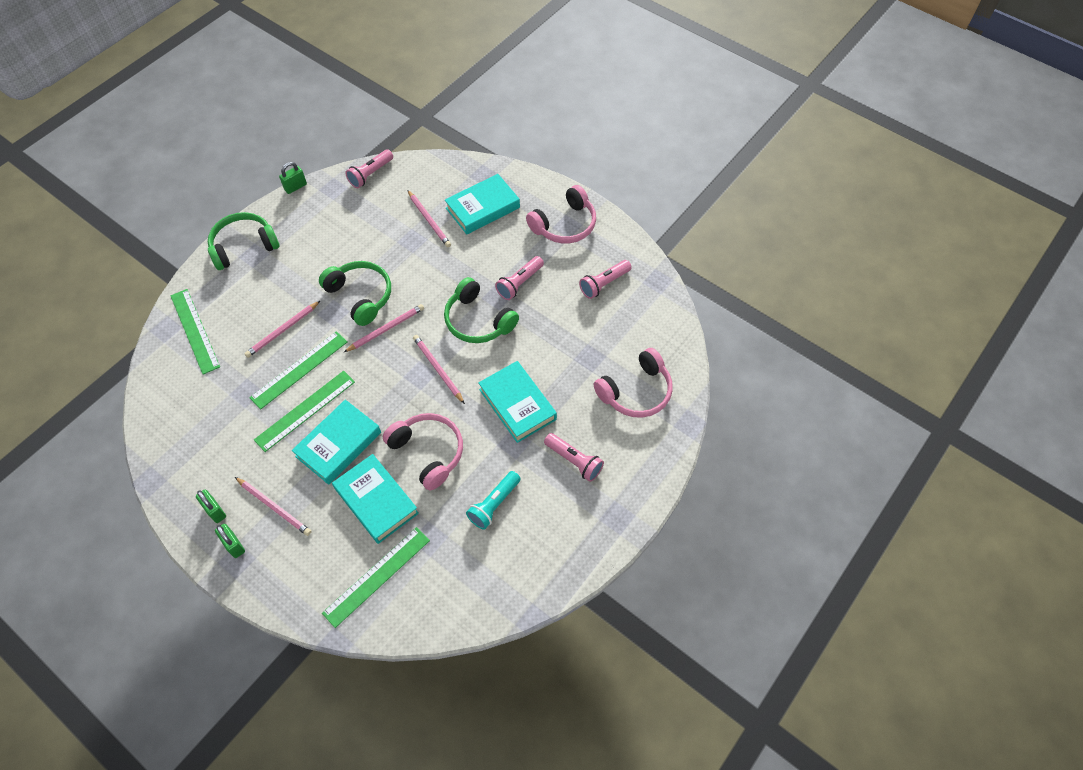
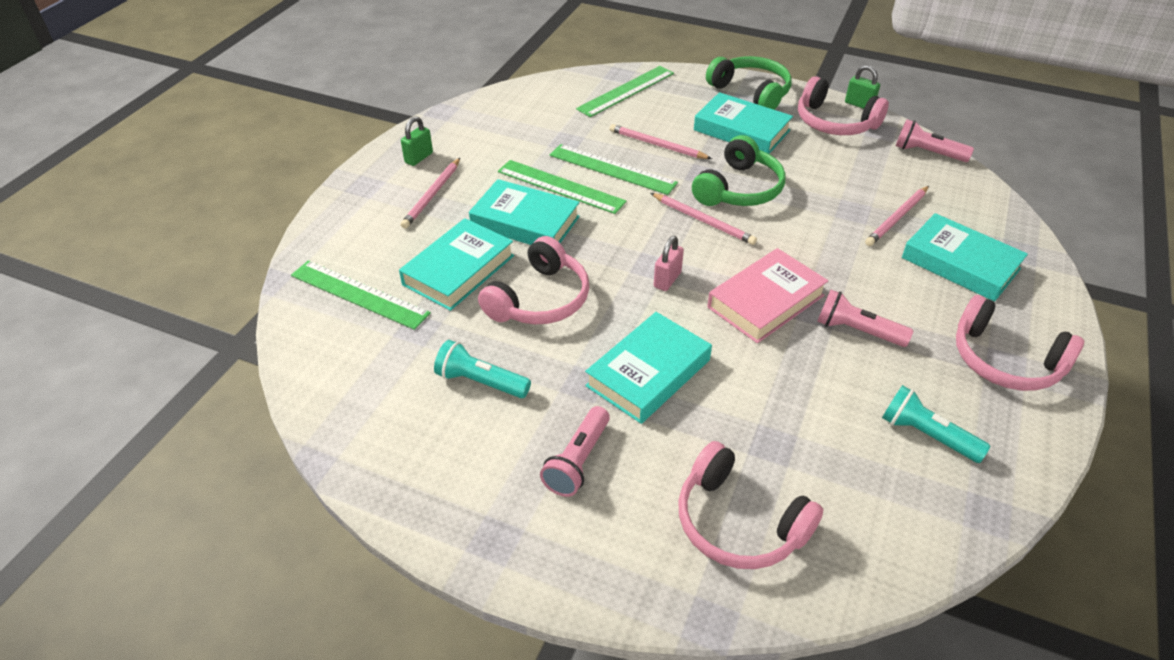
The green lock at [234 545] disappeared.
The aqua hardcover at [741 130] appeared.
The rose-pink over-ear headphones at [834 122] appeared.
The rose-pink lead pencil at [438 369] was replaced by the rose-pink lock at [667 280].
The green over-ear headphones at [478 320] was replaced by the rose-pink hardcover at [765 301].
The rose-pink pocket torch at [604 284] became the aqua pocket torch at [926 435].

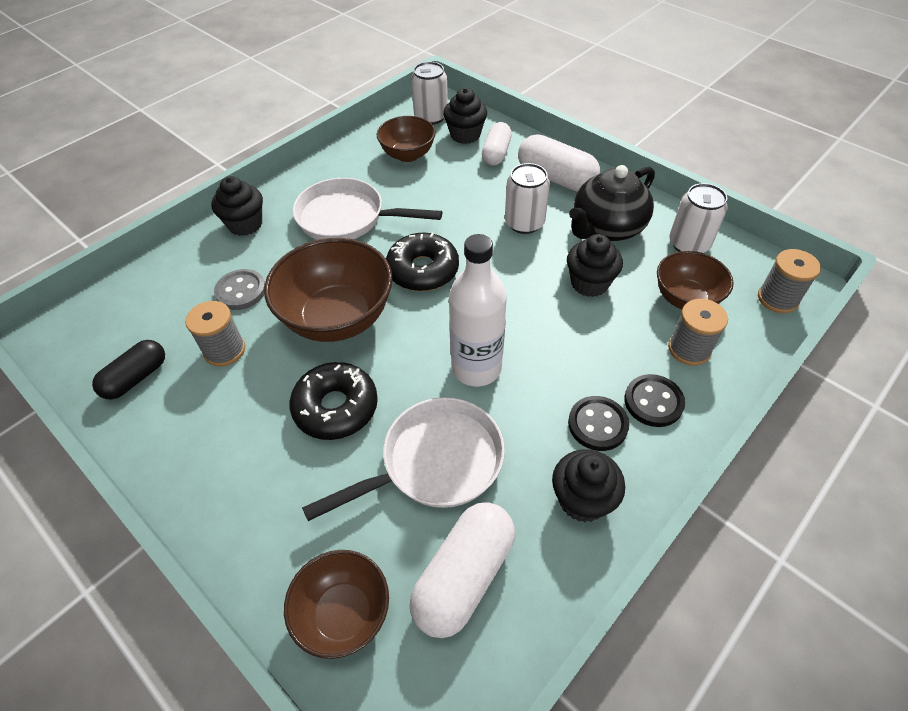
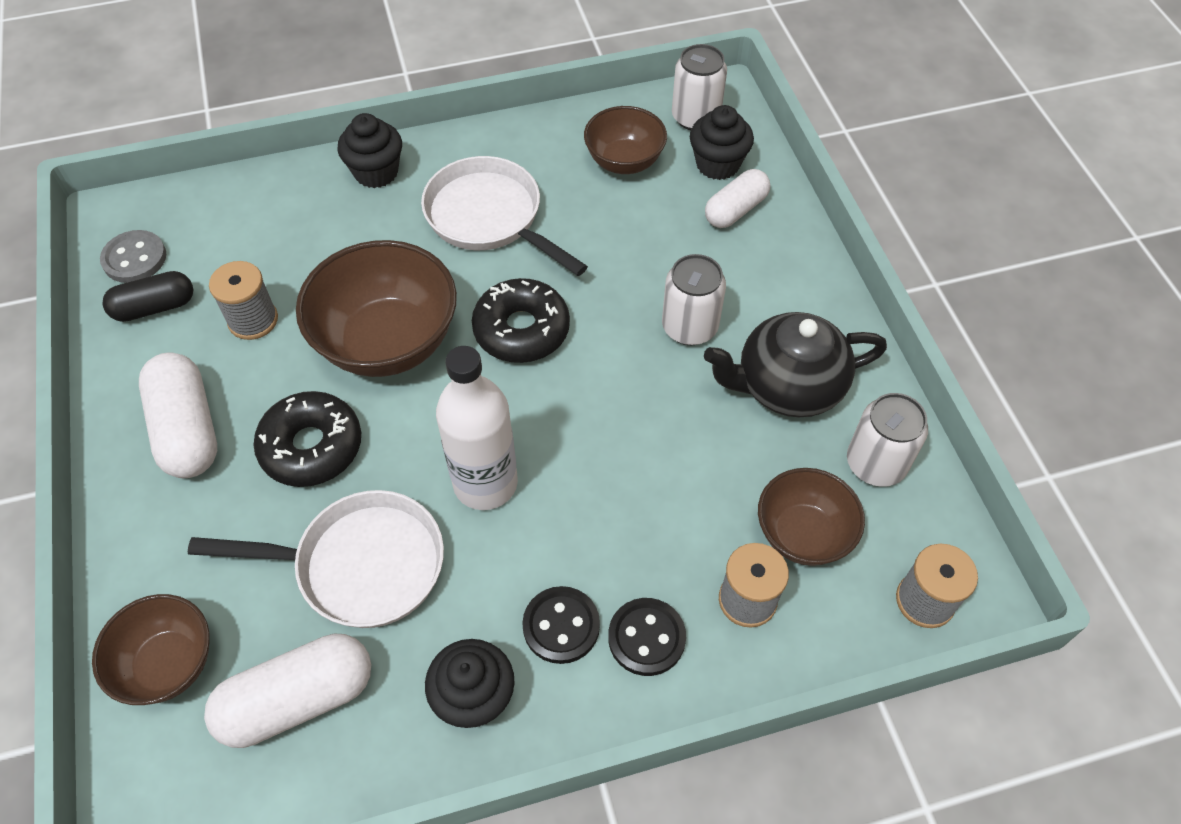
The jet-black fairy cake at [589 283] disappeared.
The grey sewing button moved from [241 291] to [134 258].
The white capsule moved from [556 178] to [187 429].

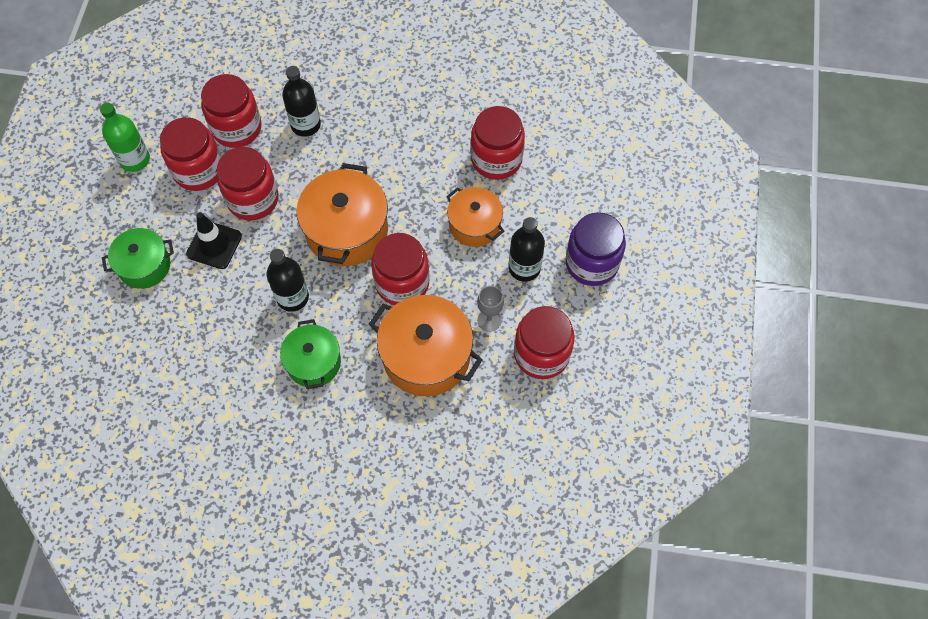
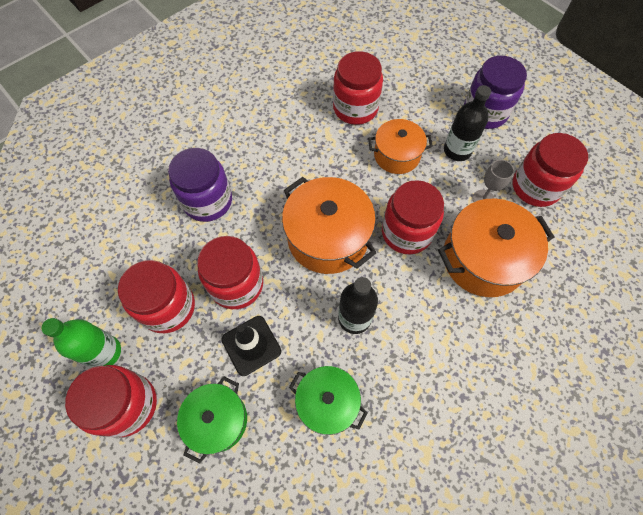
The scarlet jar moved from [237 128] to [128 405].
The green cooking pot moved from [313 362] to [327 403].
The jet-black flask at [306 125] was replaced by the violet jar at [208 201].

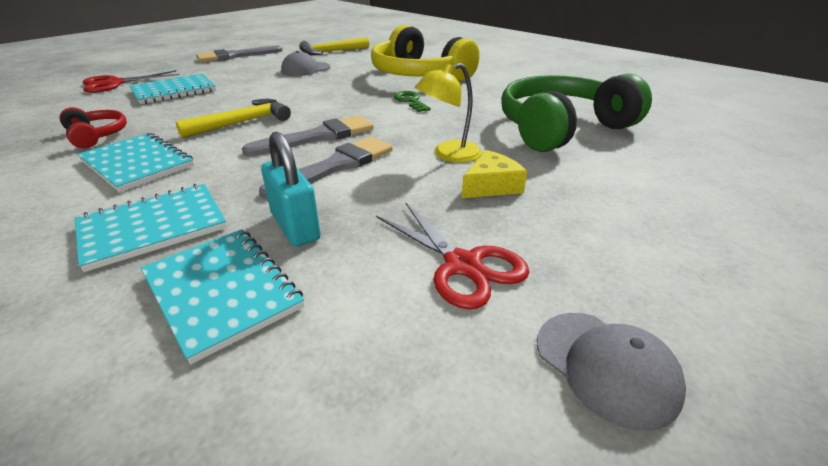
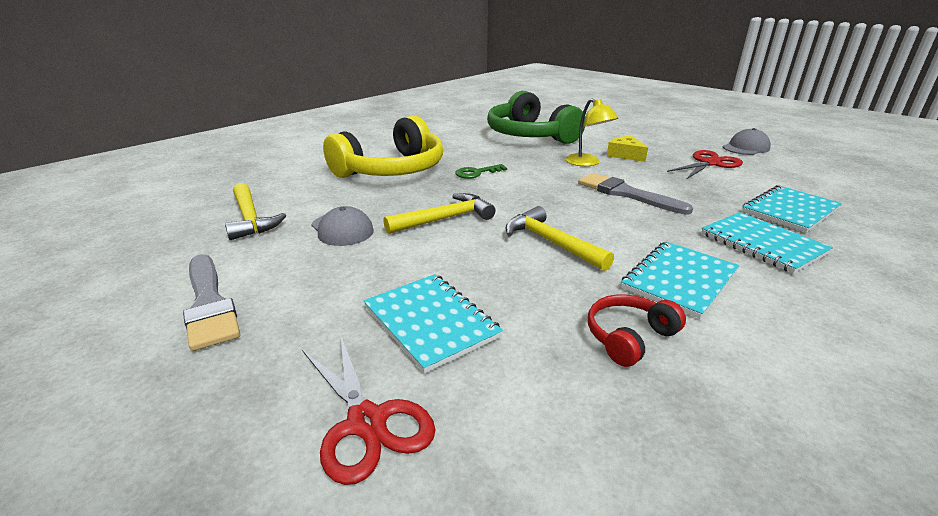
The grey paintbrush at [318 137] disappeared.
The aqua lock at [295 227] disappeared.
The yellow hammer at [445 219] appeared.

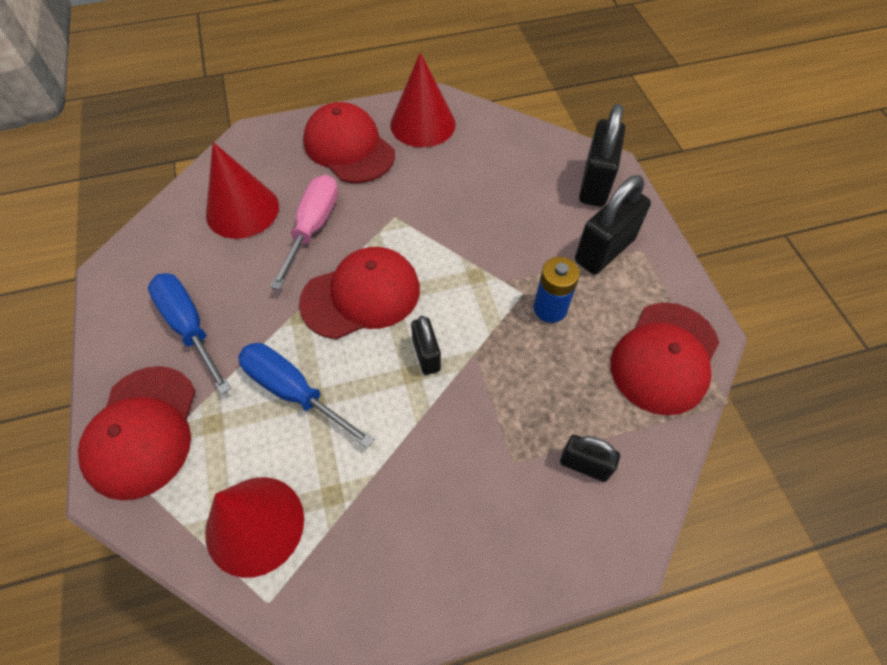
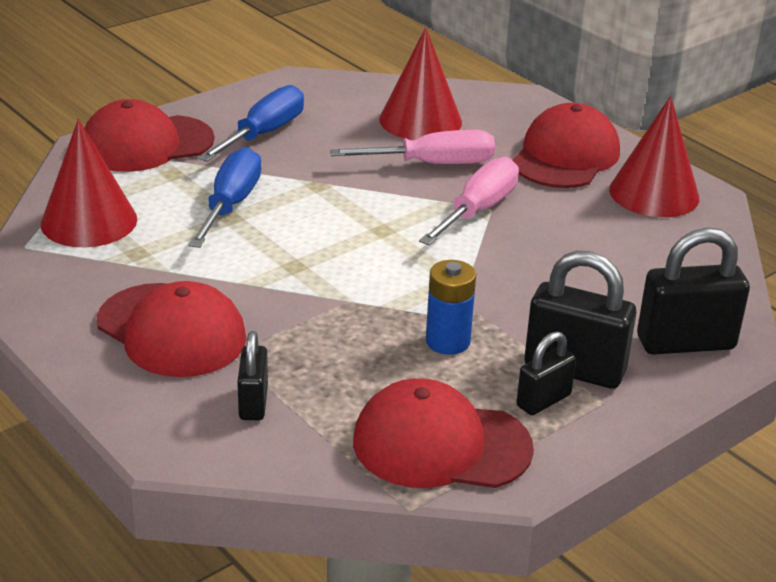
The rose-pink hand screwdriver at [478 210] appeared.
The scarlet peaked cap moved from [361 295] to [172 331].
The jet-black lock moved from [426 355] to [543 400].

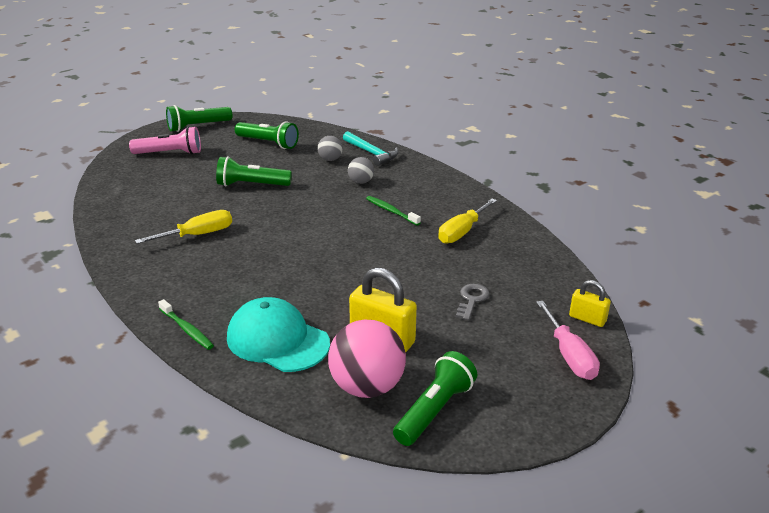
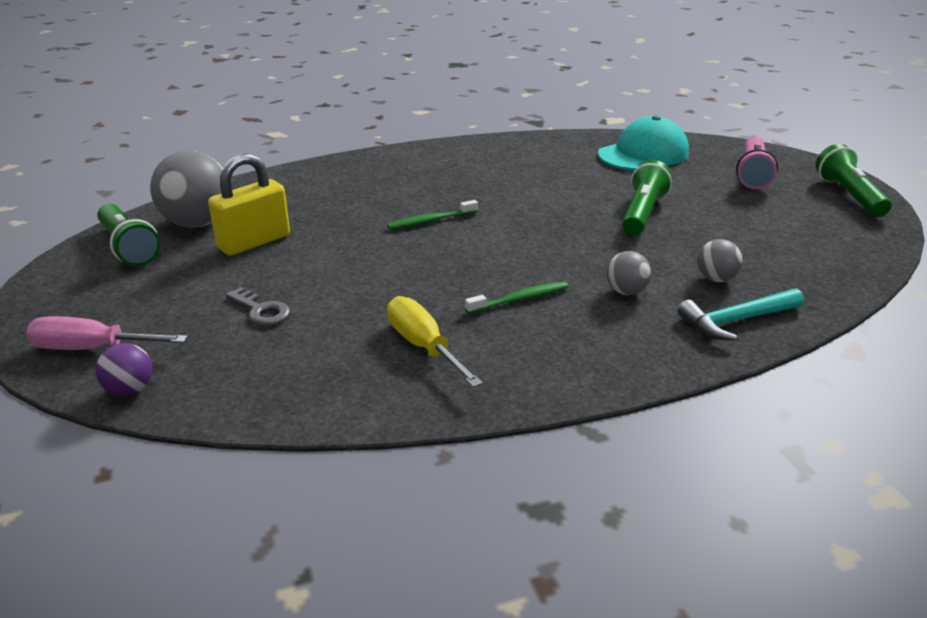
The yellow hand screwdriver at [198 235] disappeared.
The green pocket torch at [268 143] disappeared.
The green toothbrush moved from [187 329] to [430 221].
The aqua peaked cap moved from [277 340] to [643 154].
The yellow lock at [587 319] was replaced by the violet sphere at [130 390].
The rose-pink sphere at [367 387] became the grey sphere at [197 223].

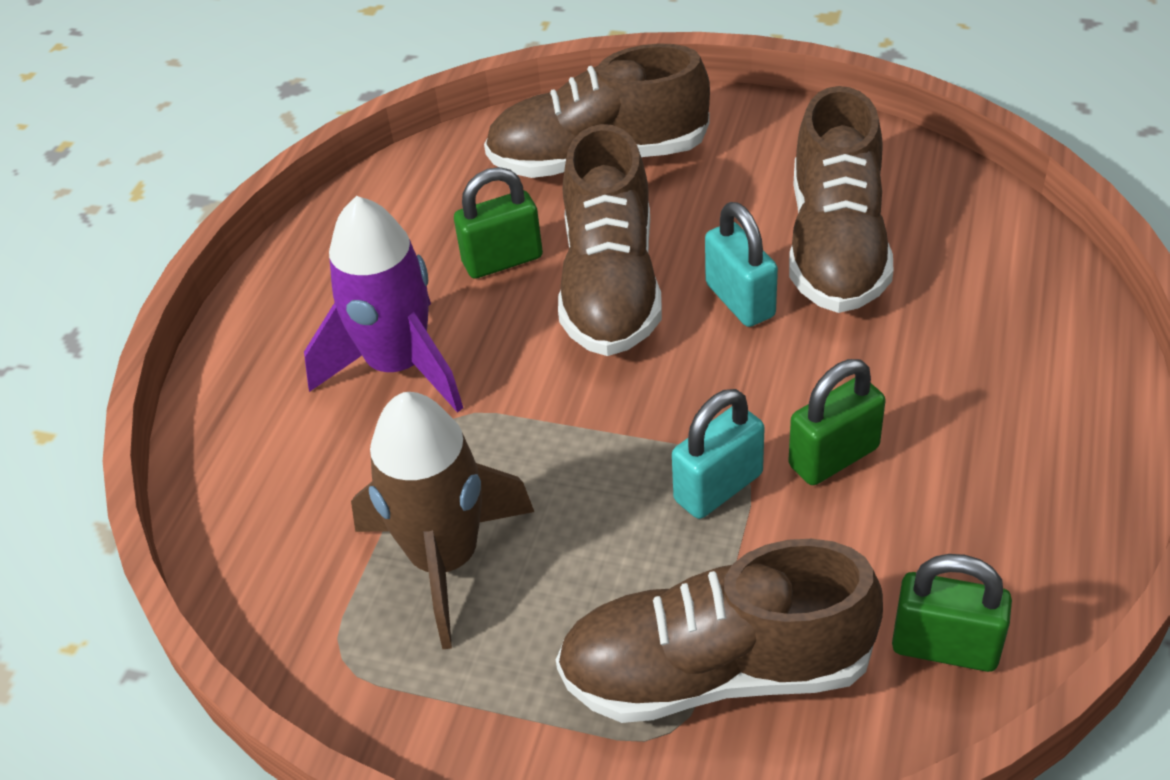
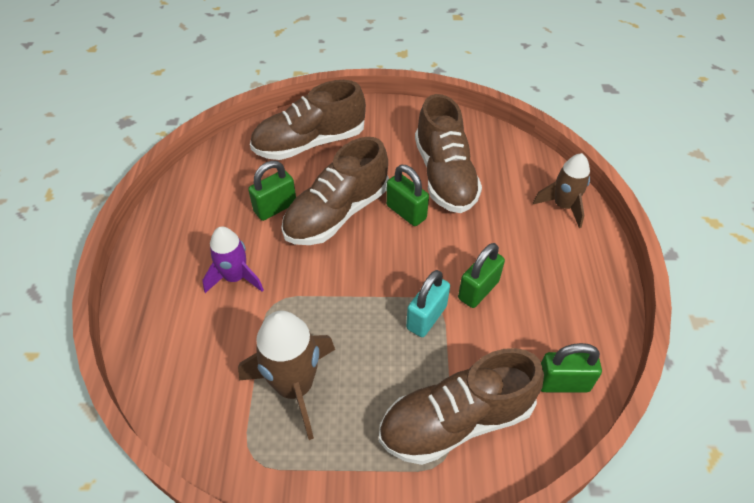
The brown toy rocket at [563 206] appeared.
The aqua lock at [740 300] became the green lock at [406 212].
The brown lace-up shoe at [610 285] turned 60 degrees clockwise.
The violet toy rocket at [398 366] changed to 0.66 times the size.

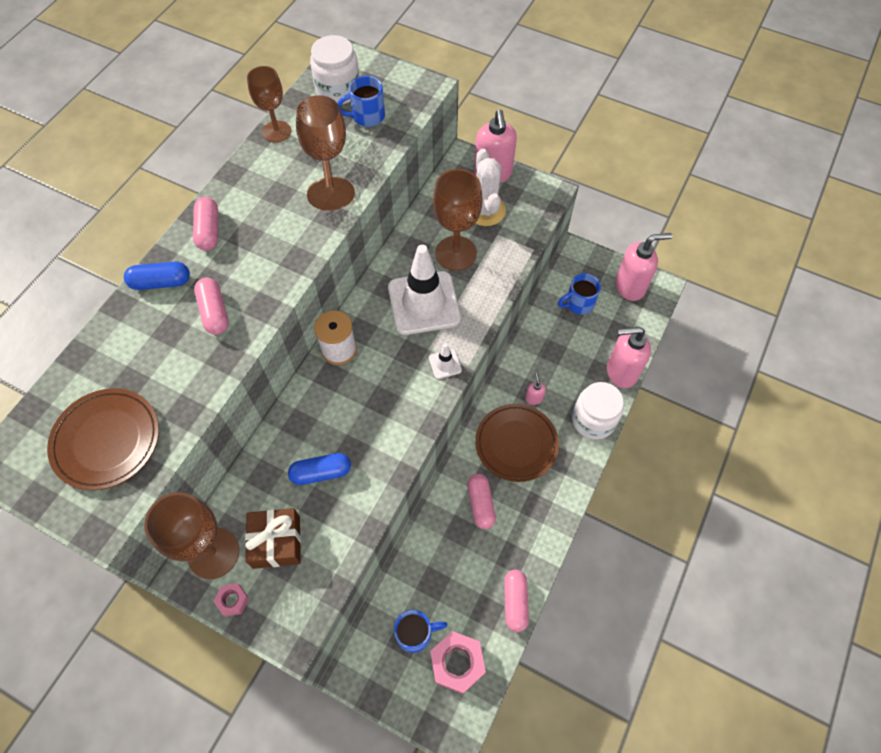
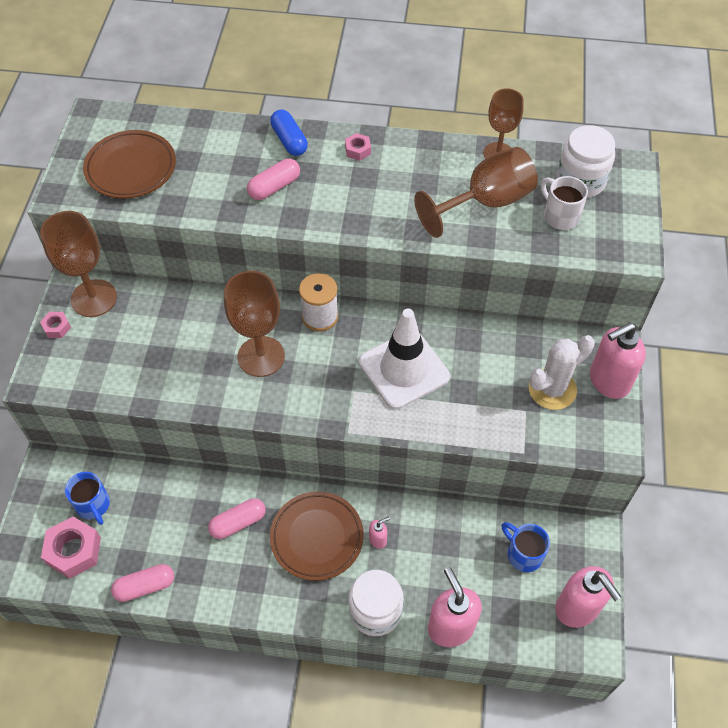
The brown present at [276 542] disappeared.
The blue capsule at [321 472] disappeared.
The white safety cone at [445 364] disappeared.
The brown wine glass moved from [456 253] to [261 356].
The rose-pink capsule at [209 231] was replaced by the rose-pink hexagon nut at [358 150].
The blue coffee mug at [367 116] became the white coffee mug at [560 216].

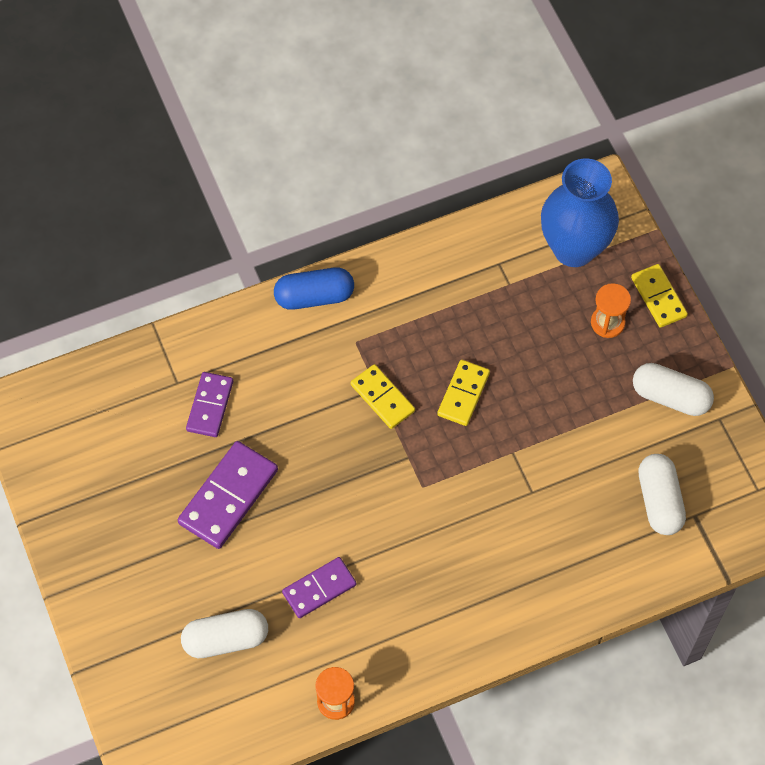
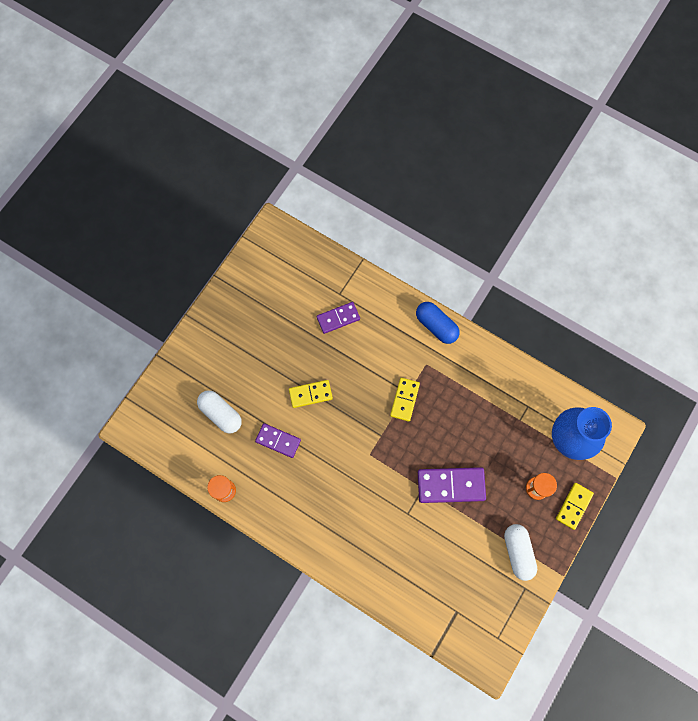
The white capsule at [659 501] disappeared.
The violet domino tile moved from [228 496] to [451 485].
The yellow domino tile moved from [463 394] to [310 394].

